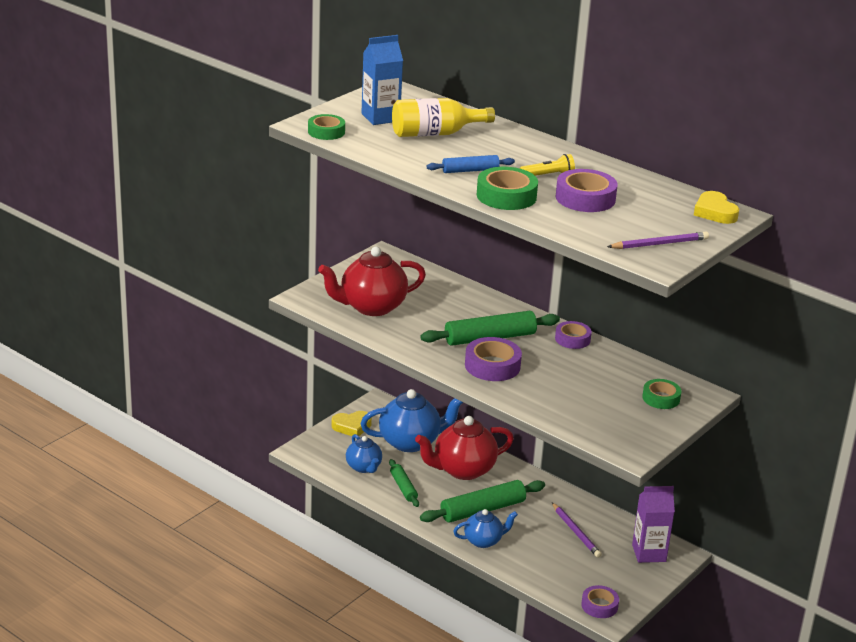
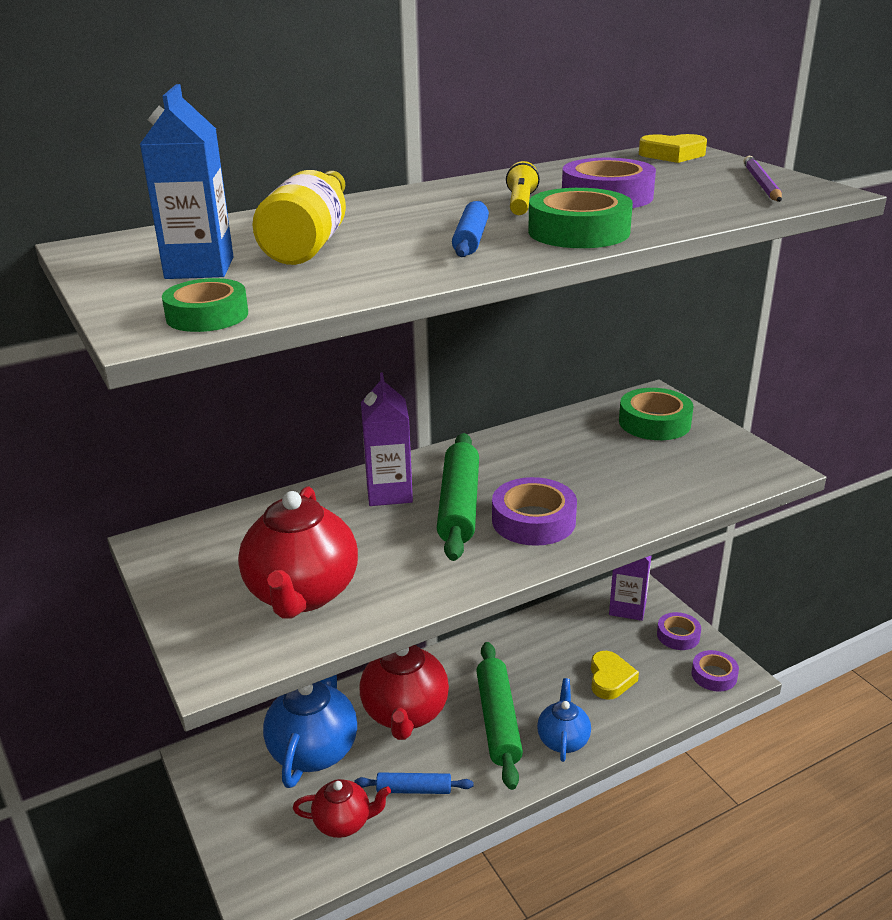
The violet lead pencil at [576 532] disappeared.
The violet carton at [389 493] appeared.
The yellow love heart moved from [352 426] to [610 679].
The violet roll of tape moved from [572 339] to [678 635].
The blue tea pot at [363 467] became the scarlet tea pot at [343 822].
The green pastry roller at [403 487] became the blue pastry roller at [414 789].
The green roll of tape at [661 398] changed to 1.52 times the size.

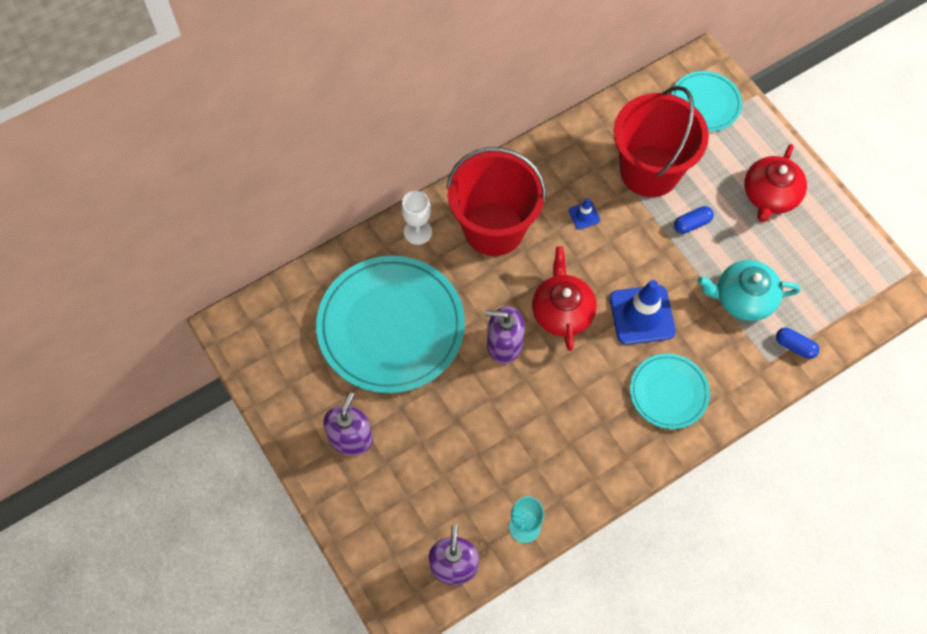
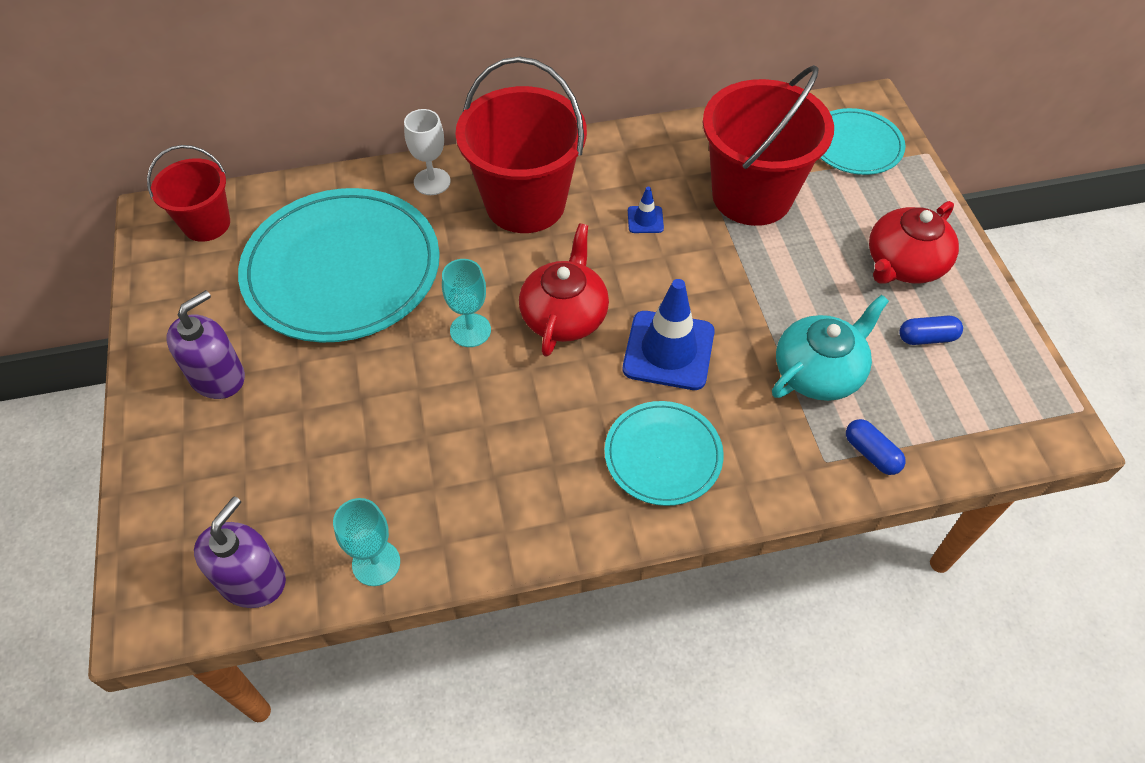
The scarlet sand bucket at [206 224] appeared.
The blue capsule moved from [692 224] to [927 338].
The violet pump bottle at [504 344] was replaced by the aqua wine glass at [470 330].
The aqua tea pot at [743 298] turned 120 degrees clockwise.

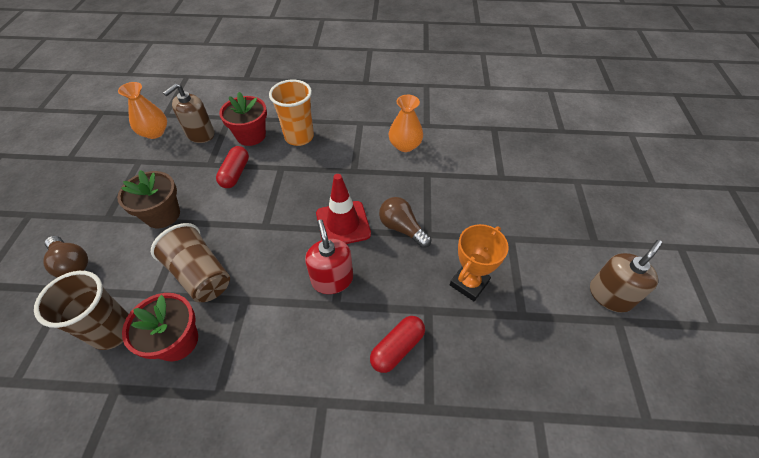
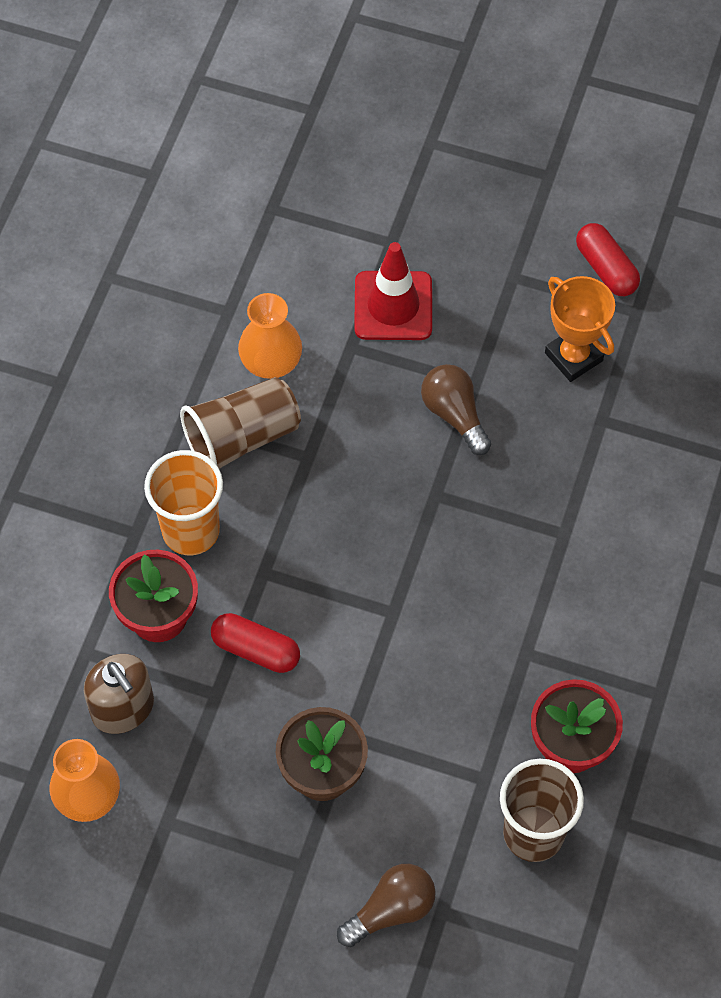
The scarlet pump bottle at [332 279] disappeared.
The brown pump bottle at [610 295] disappeared.
The brown cup moved from [200 274] to [242 437].
The scarlet safety cone moved from [343 224] to [393 306].
The scarlet capsule moved from [397 348] to [606 268].
The brown light bulb at [402 228] turned 90 degrees clockwise.

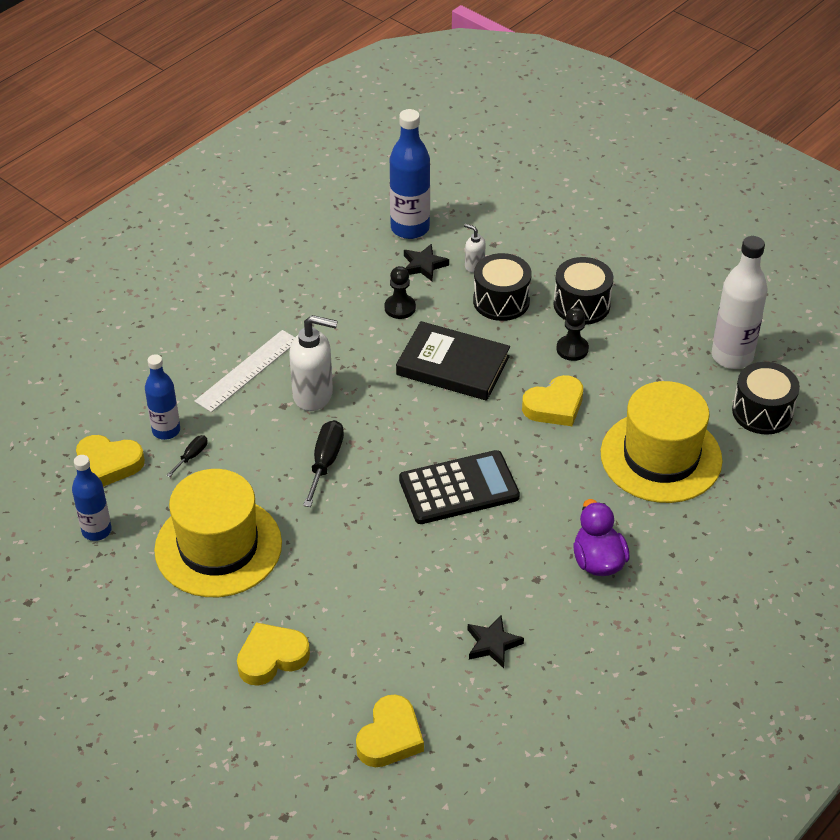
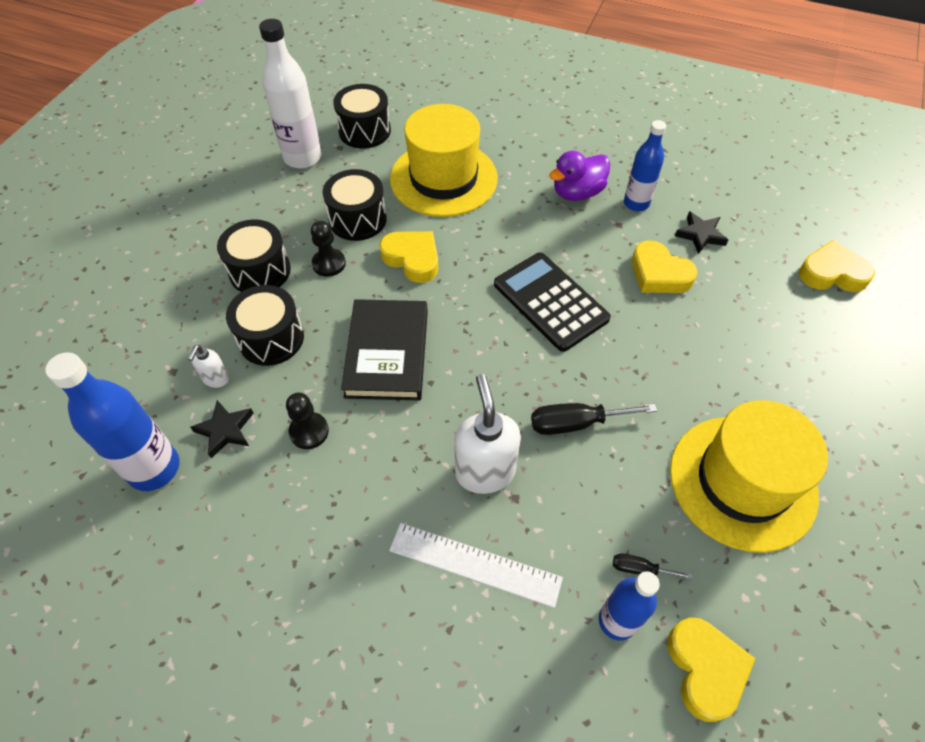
The jet-black toy drum at [358 219] appeared.
The blue flask moved from [96 531] to [636 203].
The yellow love heart moved from [271 657] to [659 274].

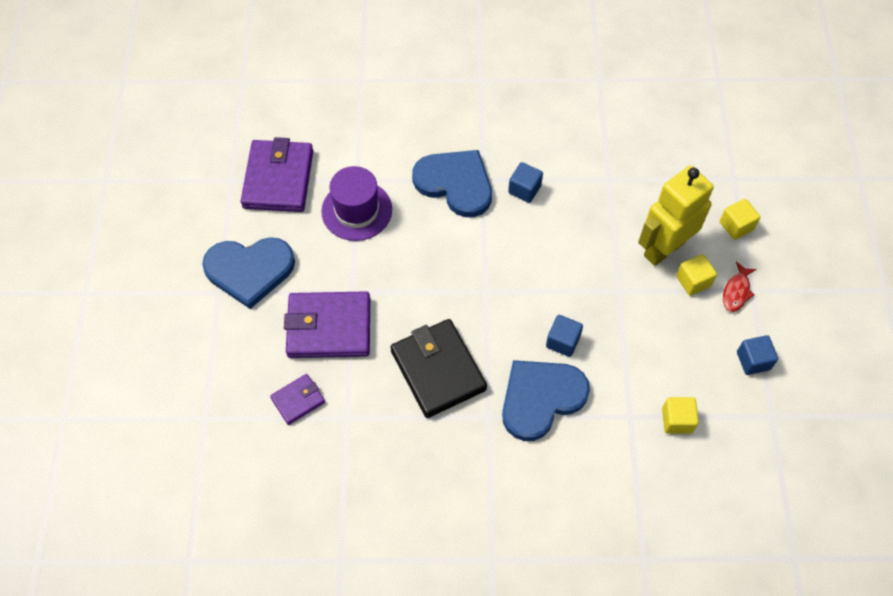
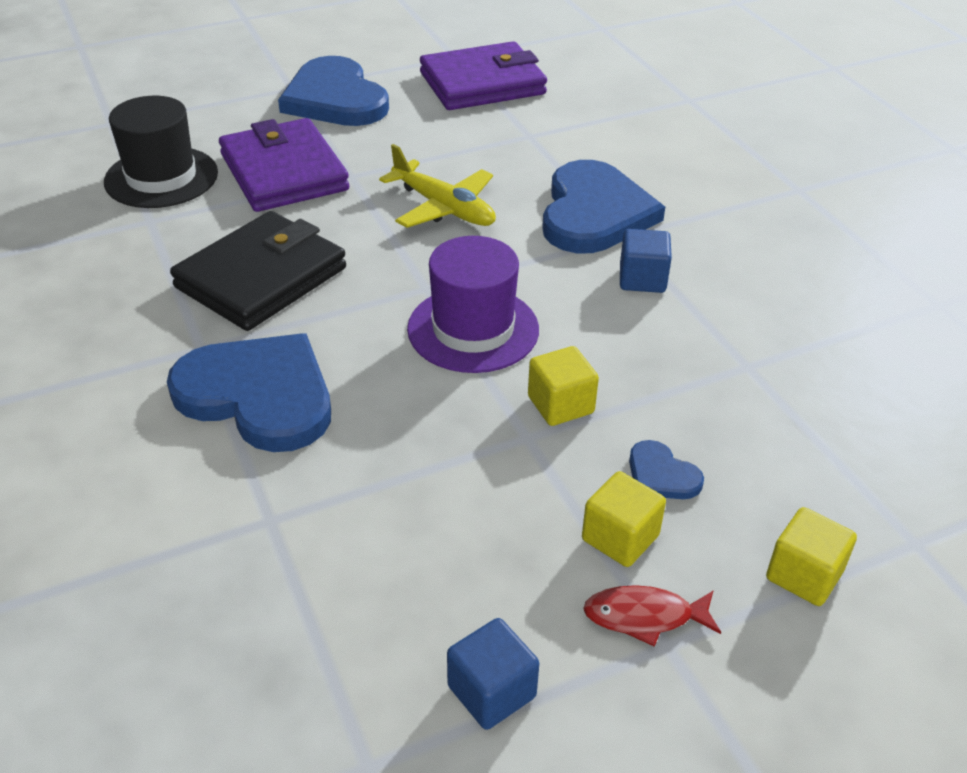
The blue solid cube at [562 341] disappeared.
The yellow plane at [443 207] appeared.
The violet top hat moved from [356 210] to [473 329].
The yellow solid cube moved from [677 420] to [560 405].
The violet card wallet at [298 400] was replaced by the jet-black top hat at [161 177].
The yellow robot at [663 248] was replaced by the blue love heart at [661 475].

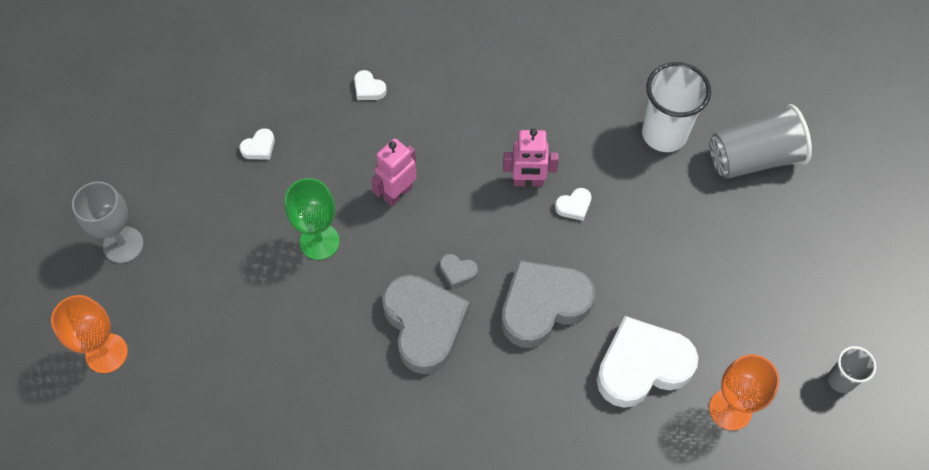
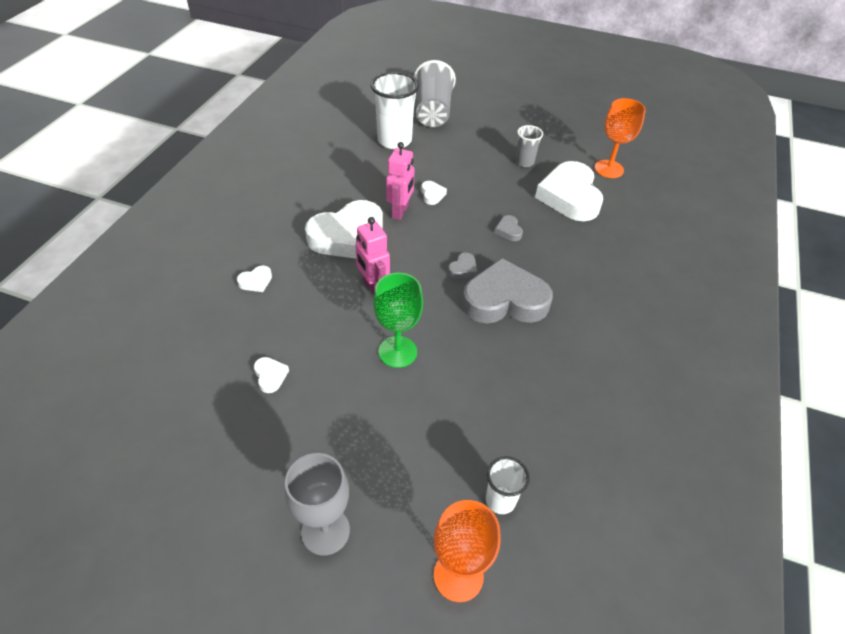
The white love heart at [348 236] appeared.
The white cup at [500 500] appeared.
The grey cup moved from [841 380] to [524 162].
The grey love heart at [543 305] changed to 0.40 times the size.

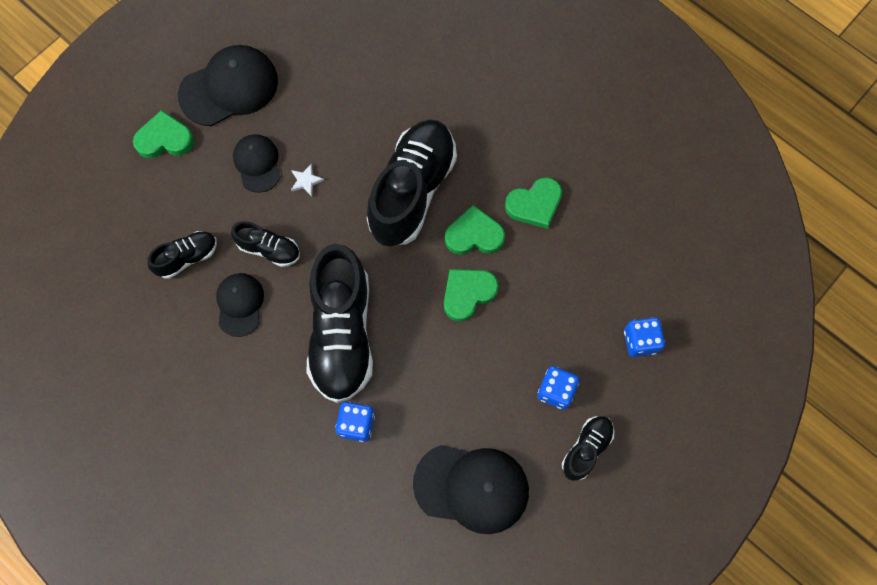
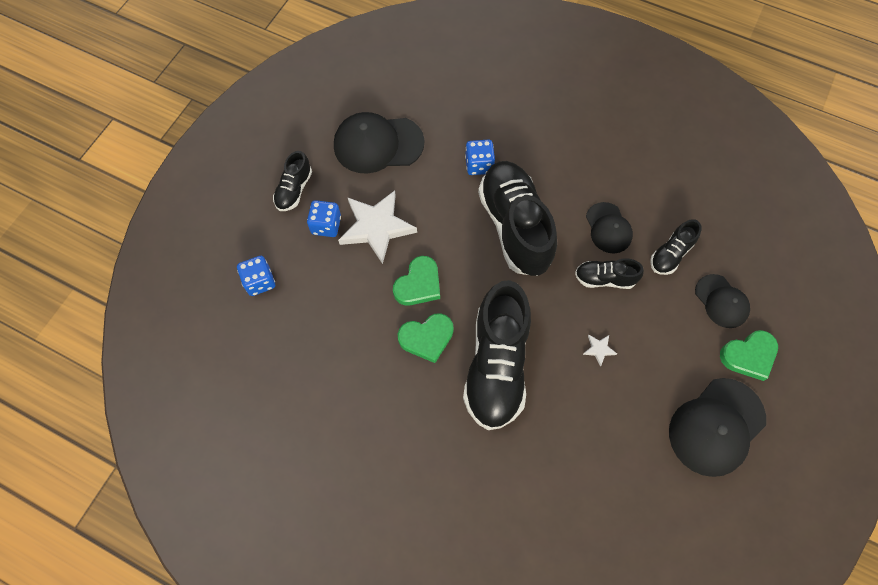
The green love heart at [534 204] disappeared.
The white five-pointed star at [376 227] appeared.
The jet-black peaked cap moved from [257 163] to [721 301].

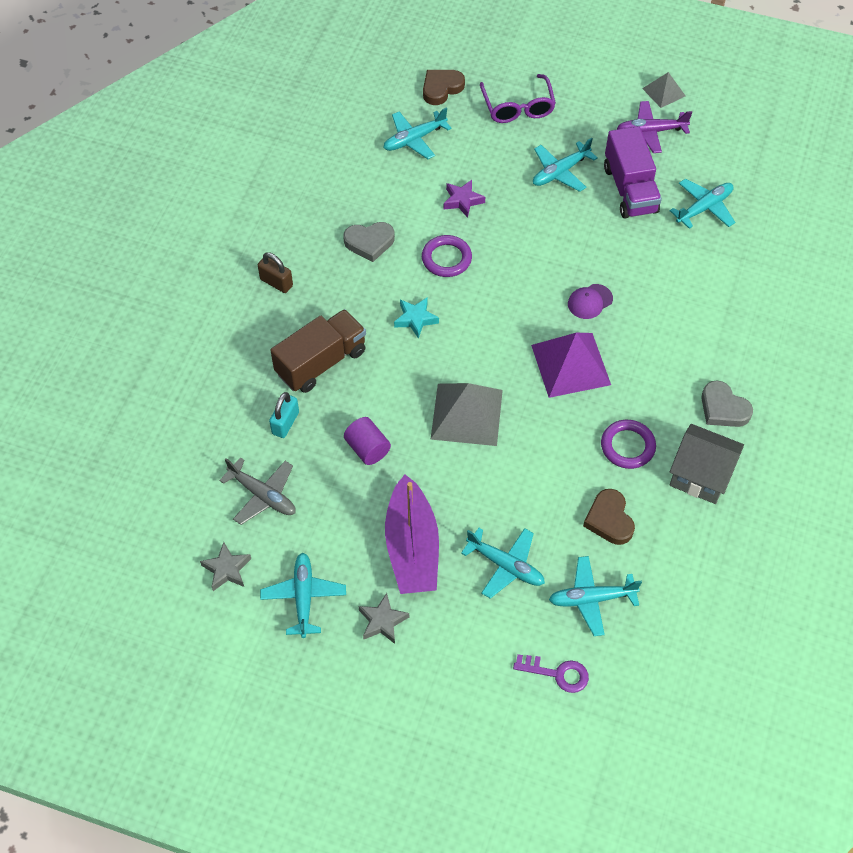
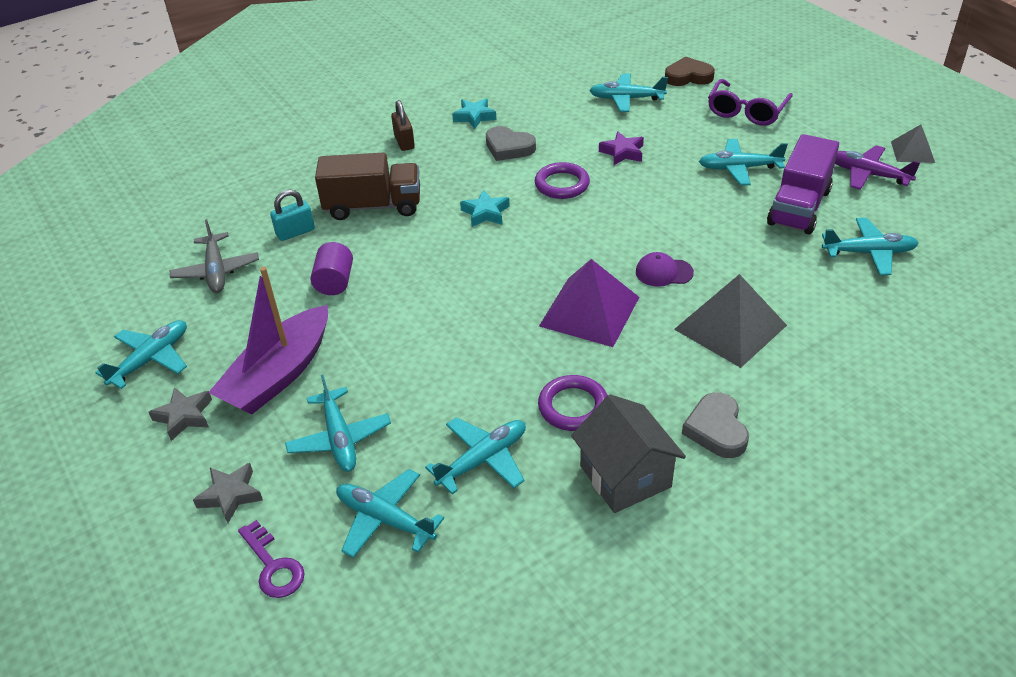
The aqua five-pointed star at [474 117] appeared.
The grey five-pointed star moved from [227 569] to [230 495].
The grey pyramid moved from [467 414] to [730 327].
The brown love heart at [609 520] was replaced by the aqua plane at [483 459].

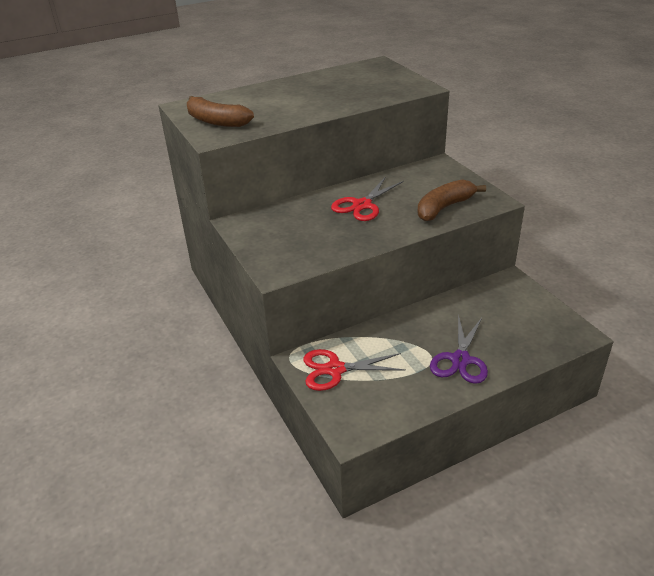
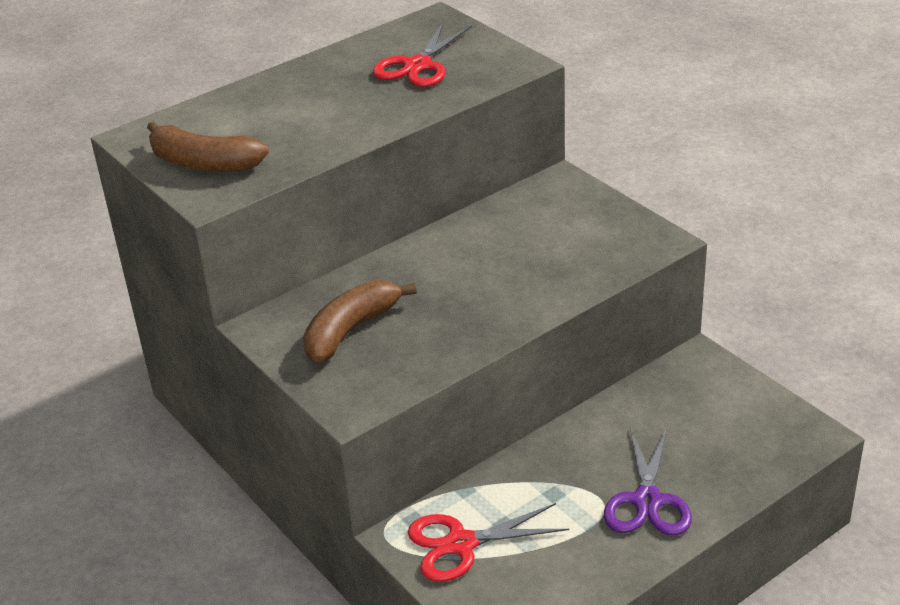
The scarlet shears moved from [362 205] to [418 66].
The brown toy banana moved from [444 207] to [351 330].

